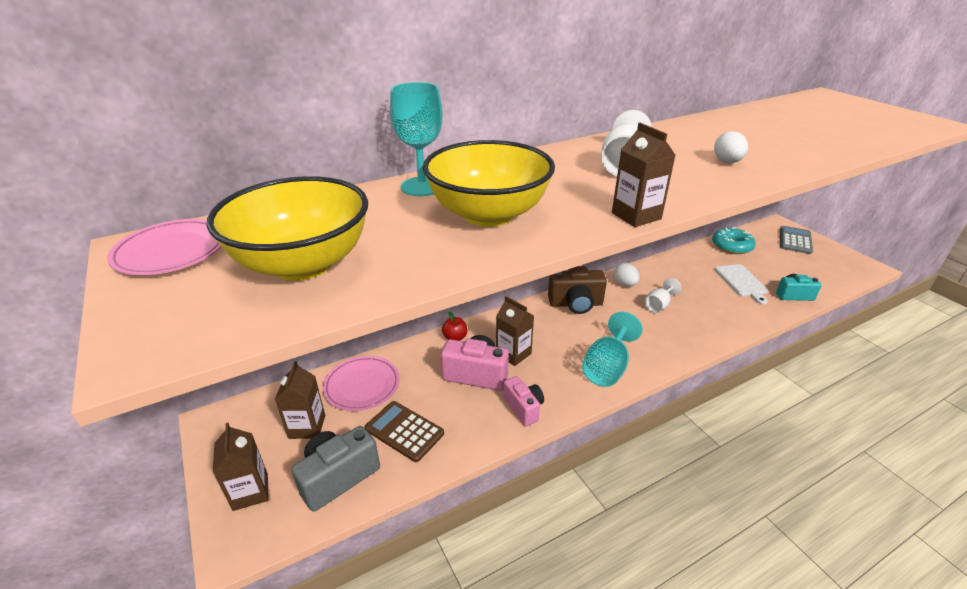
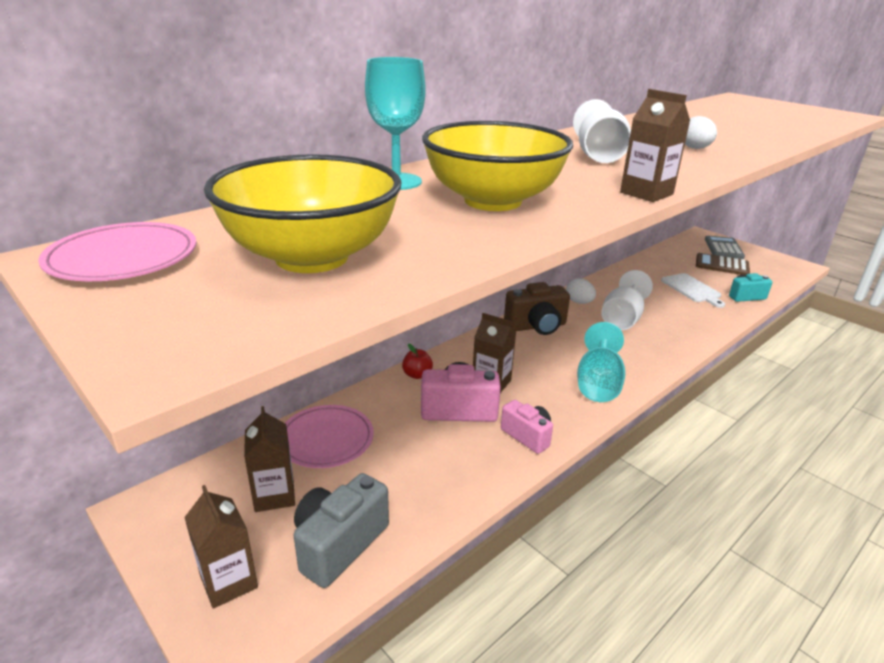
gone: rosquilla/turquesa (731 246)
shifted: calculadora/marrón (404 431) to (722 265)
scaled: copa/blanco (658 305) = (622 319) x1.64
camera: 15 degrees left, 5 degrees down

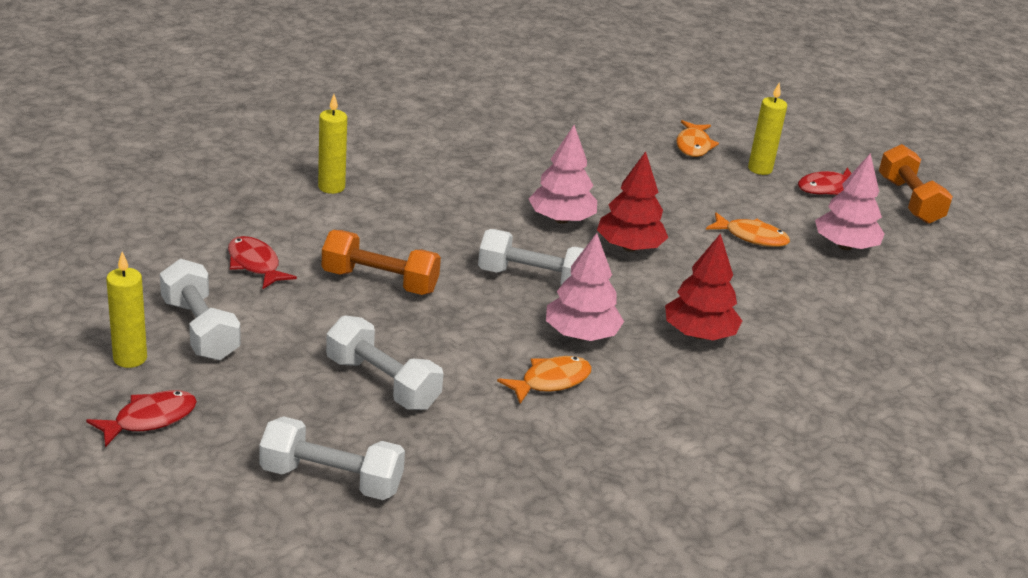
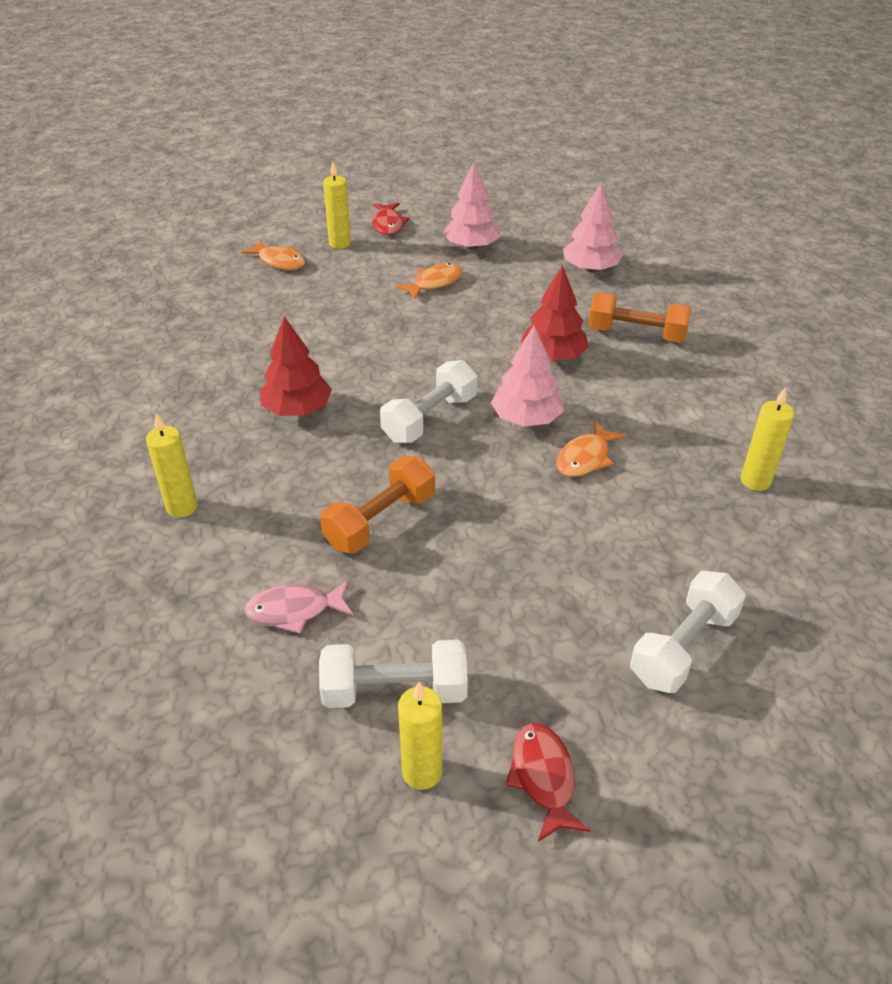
gone: mancuerna/blanco (382 383)
new: vela/amarillo (755 481)
shifted: árbol/rosa (561 219) to (590 269); árbol/rojo (629 247) to (297 409); mancuerna/naranja (909 201) to (636 334)
repainted: pez/rojo (255 264) to pez/rosa (294 610)
rotated: pez/naranja (551 381) = (585 458) 135 degrees counterclockwise
camera: 60 degrees left, 10 degrees up

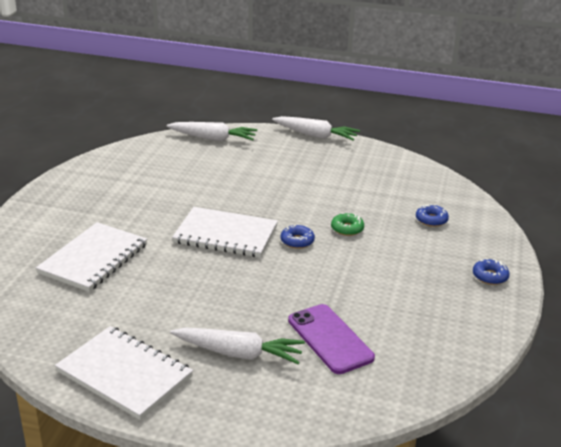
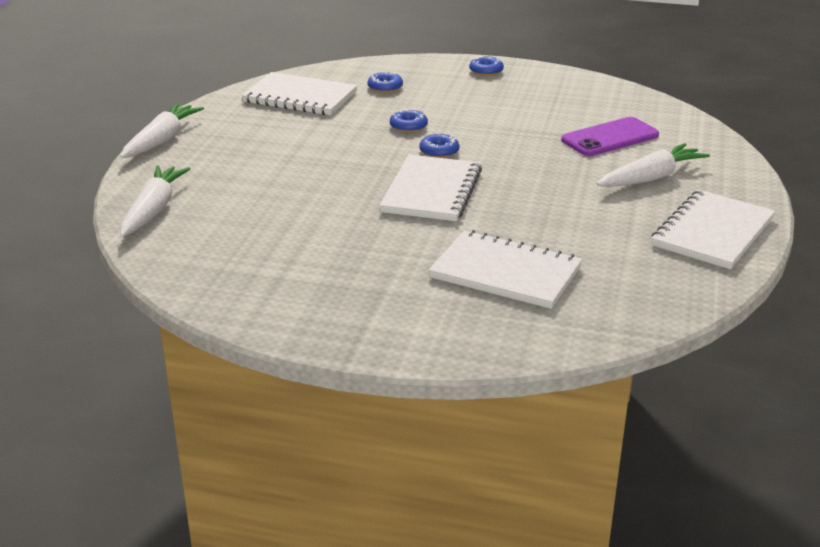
new: cuaderno/blanco (300 97)
repainted: rosquilla/verde (347 229) to rosquilla/azul (408 126)
rotated: zanahoria/blanco (239 353) = (651 177) 45 degrees clockwise
camera: 90 degrees left, 0 degrees up

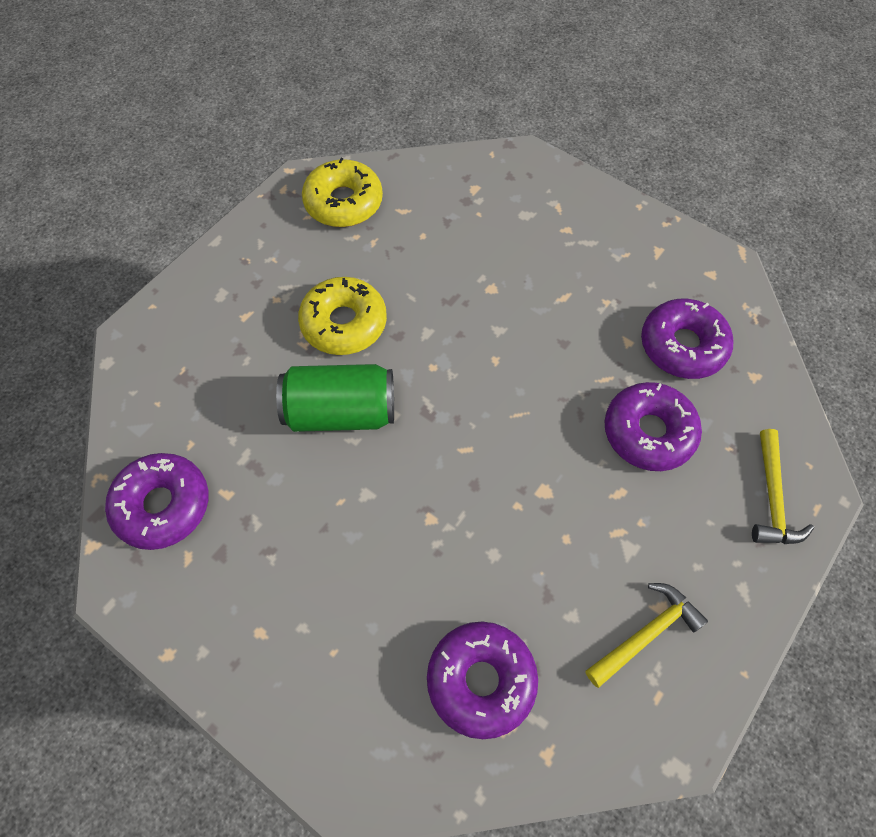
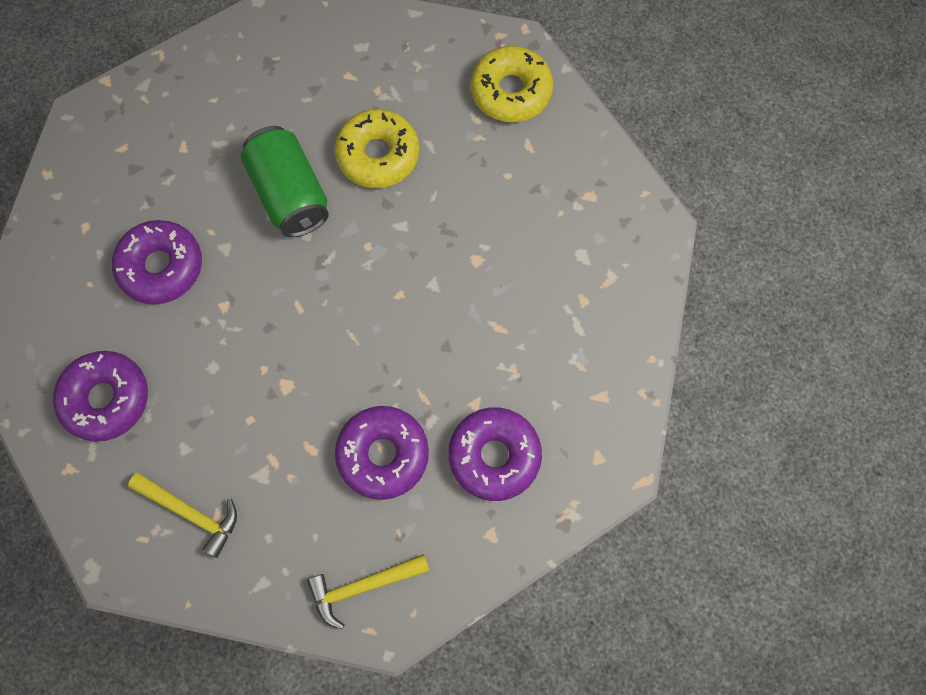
shifted: rosquilla/morado (162 505) to (161 267)
camera: 65 degrees right, 10 degrees up

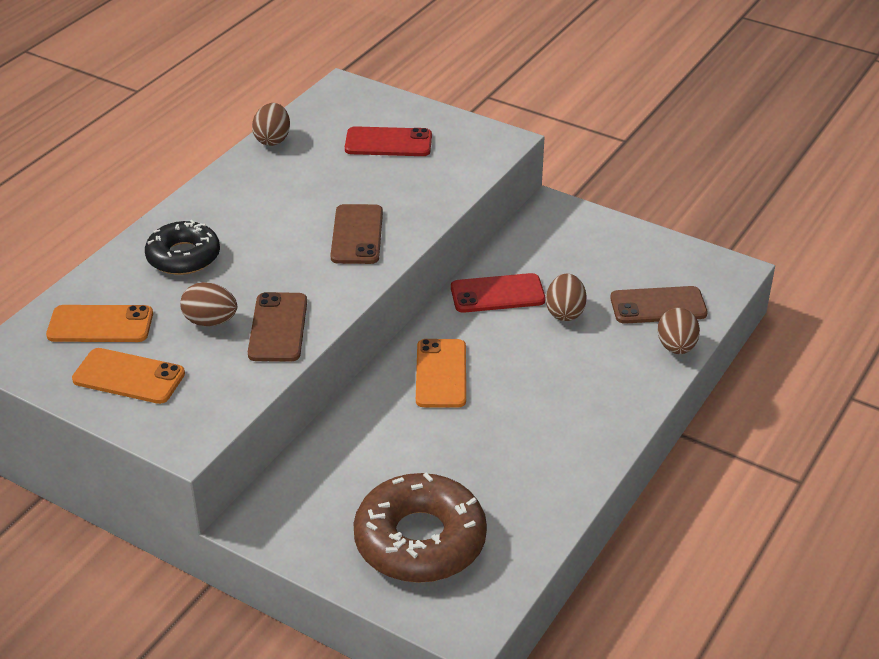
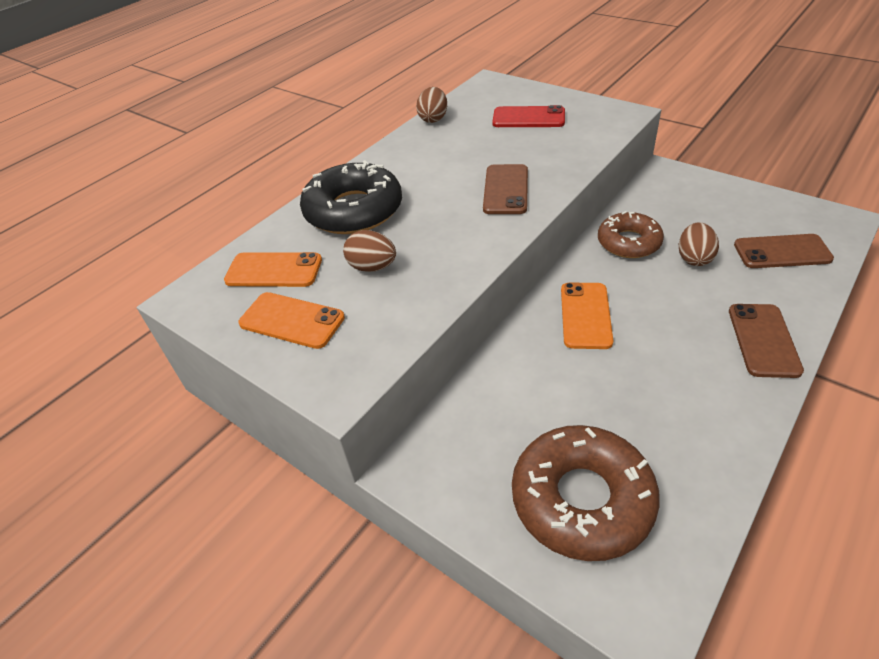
gone: huevo/marrón (676 347)
shifted: móvil/marrón (278 328) to (763 340)
swapped: móvil/rojo (497 294) to rosquilla/marrón (629 242)
scaled: rosquilla/negro (183 256) = (354 210) x1.54
camera: 10 degrees right, 5 degrees up

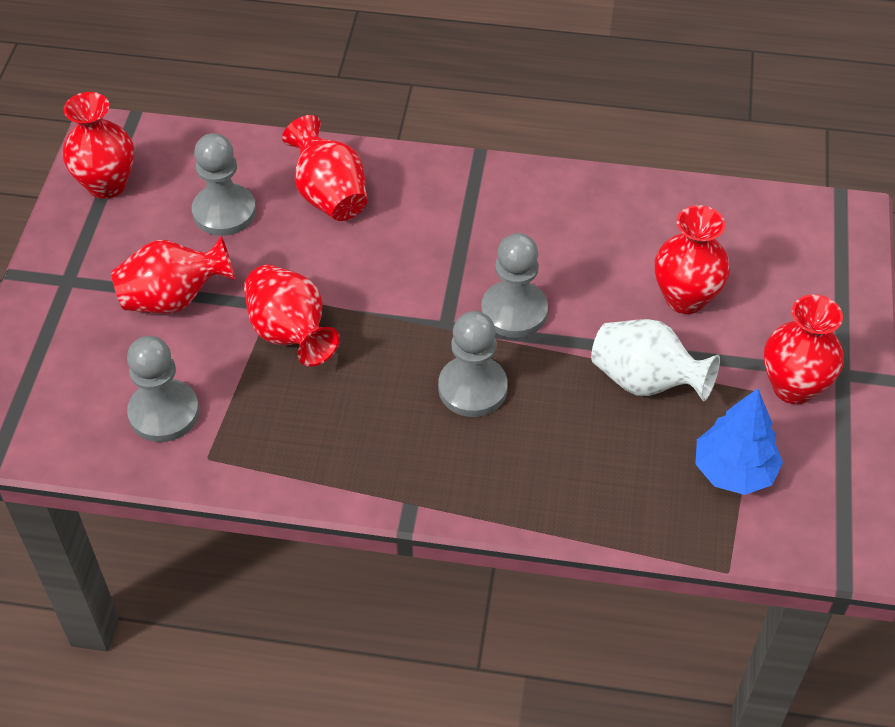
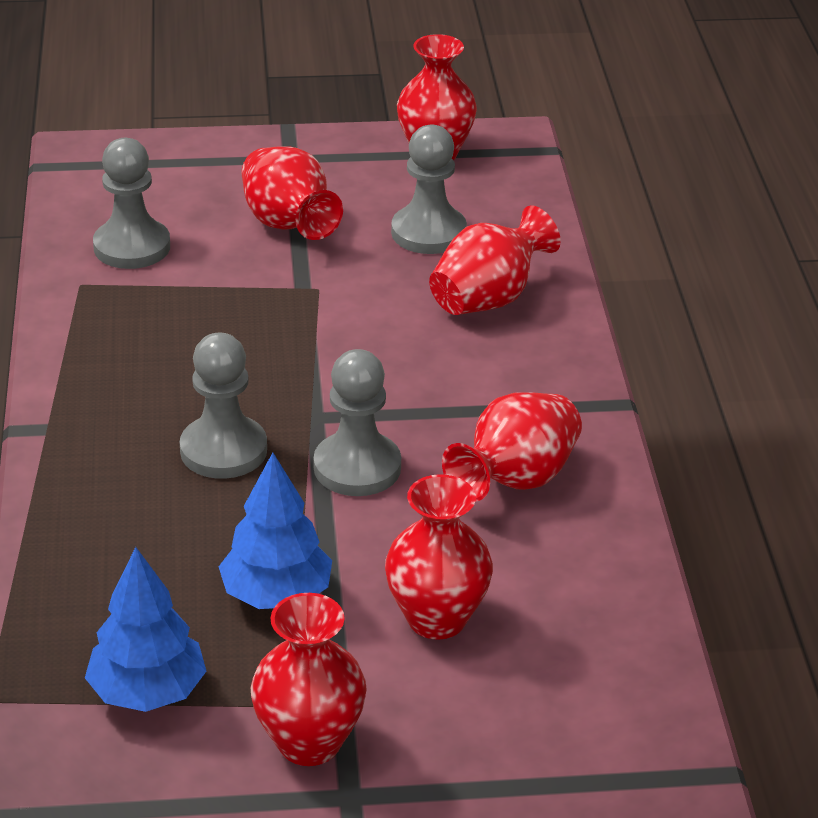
shifted: florero/rojo (290 334) to (515 480)
swapped: florero/blanco (645 381) to árbol/azul (277 595)
camera: 75 degrees right, 15 degrees down

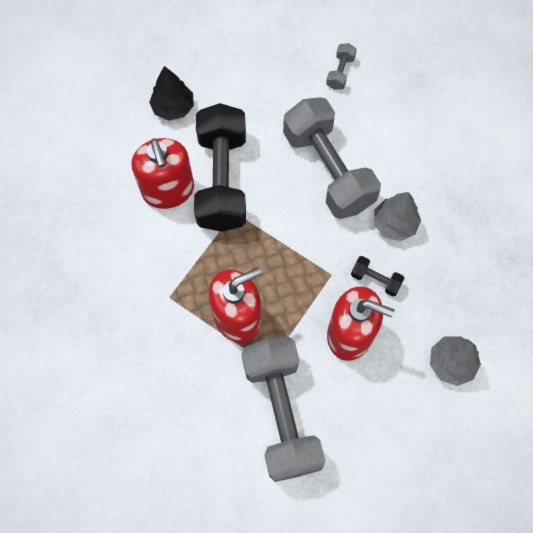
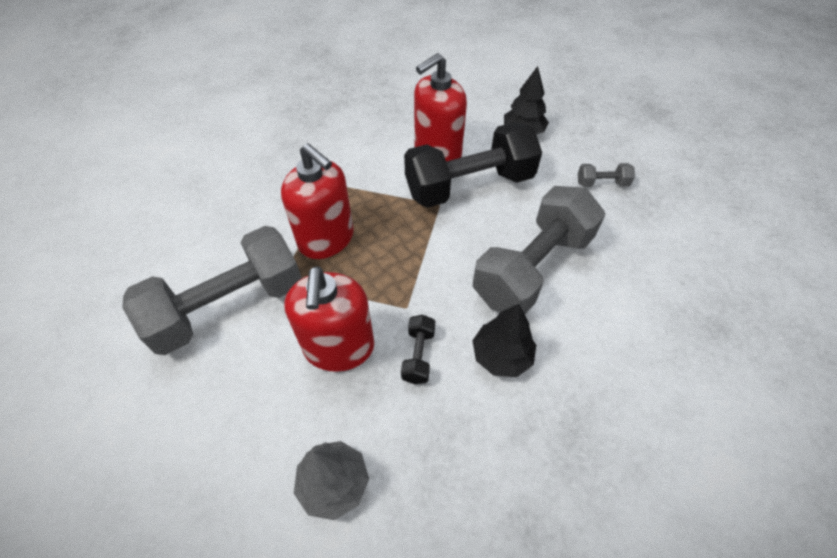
shifted: mancuerna/gris (340 72) to (602 183)
repainted: árbol/gris (394 224) to árbol/negro (501 356)
camera: 70 degrees right, 15 degrees down

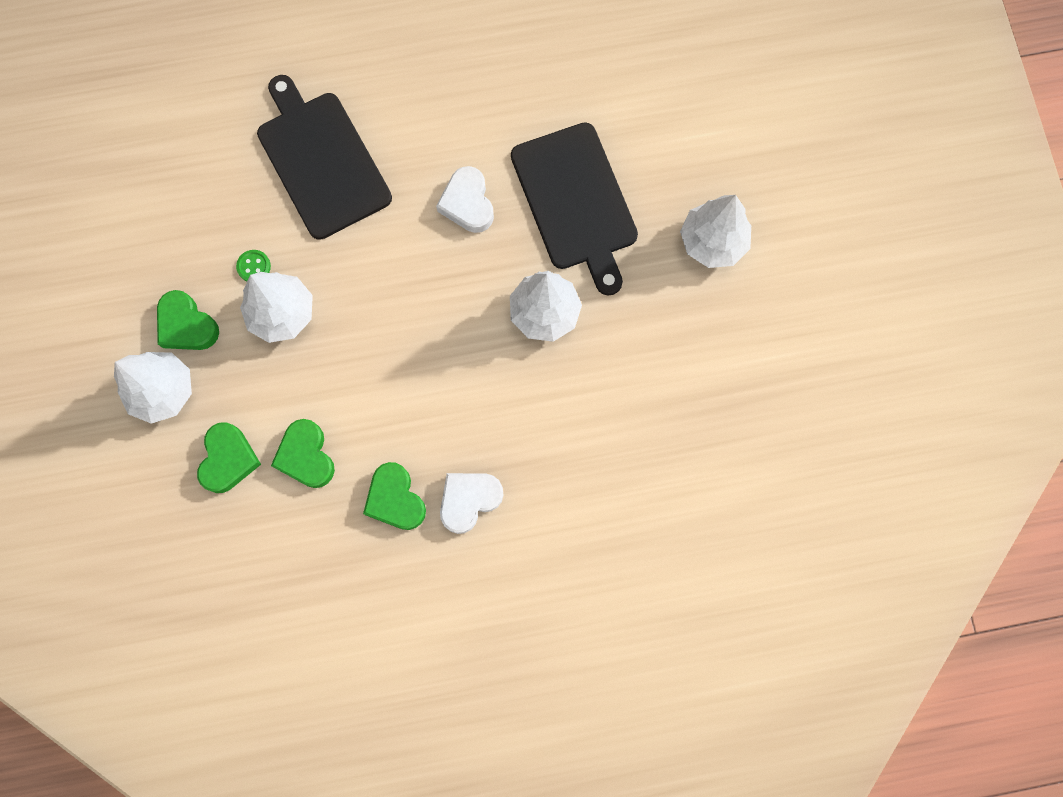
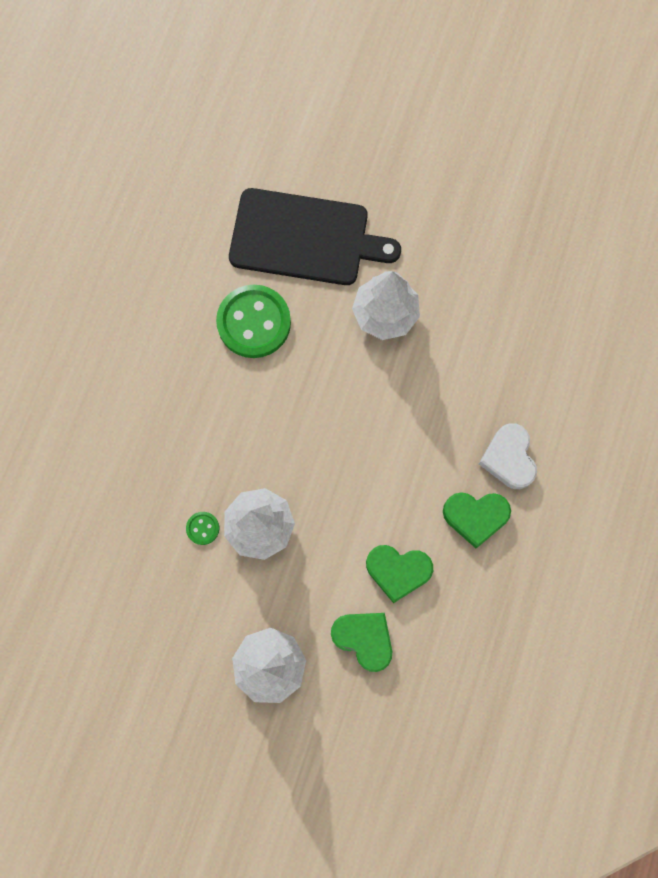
gone: corazón/verde (187 325); tabla de cortar/negro (321 160); árbol/blanco (712 242)
swapped: corazón/blanco (467 203) to botón/verde (254 322)
camera: 60 degrees left, 0 degrees up

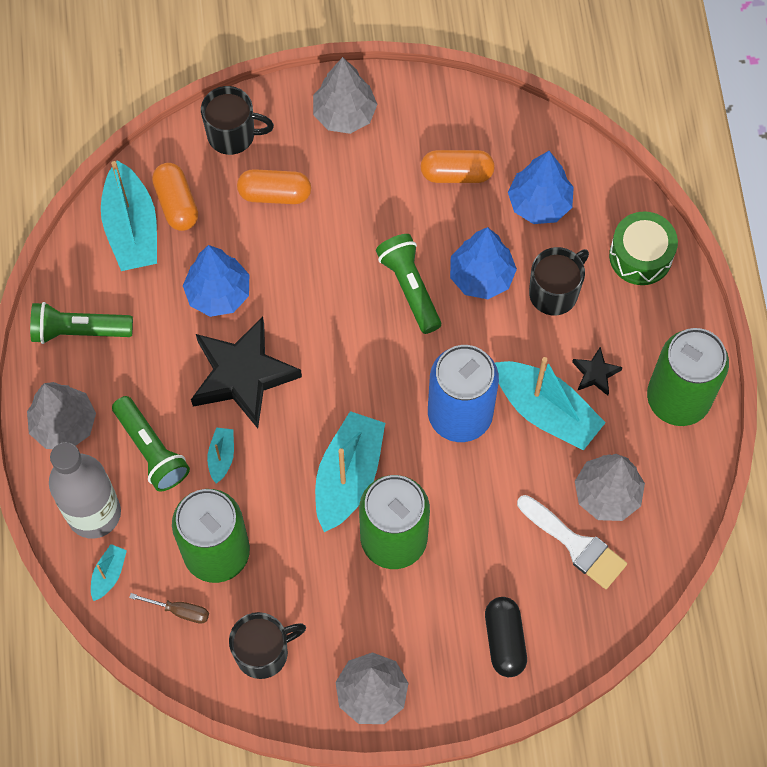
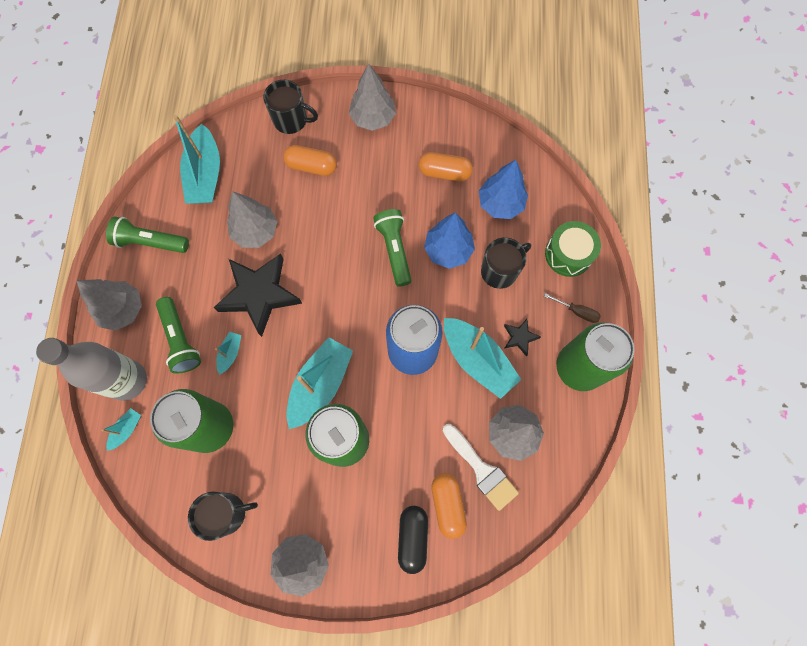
shifted: destornillador/marrón (180 611) to (577 311); cápsula/naranja (176 203) to (447 505)
repainted: árbol/azul (218 293) to árbol/gris (256 231)
camera: 10 degrees right, 5 degrees up

